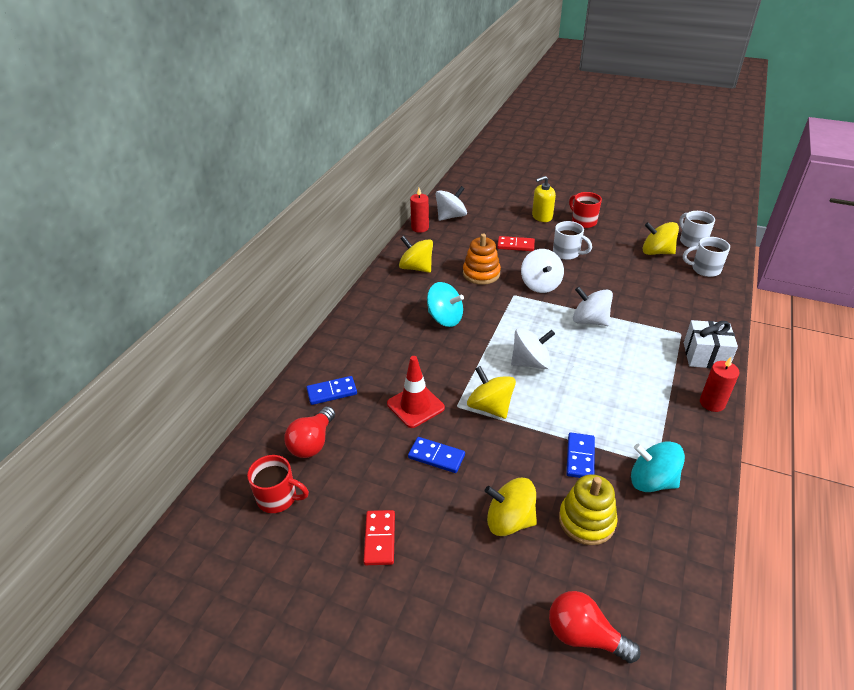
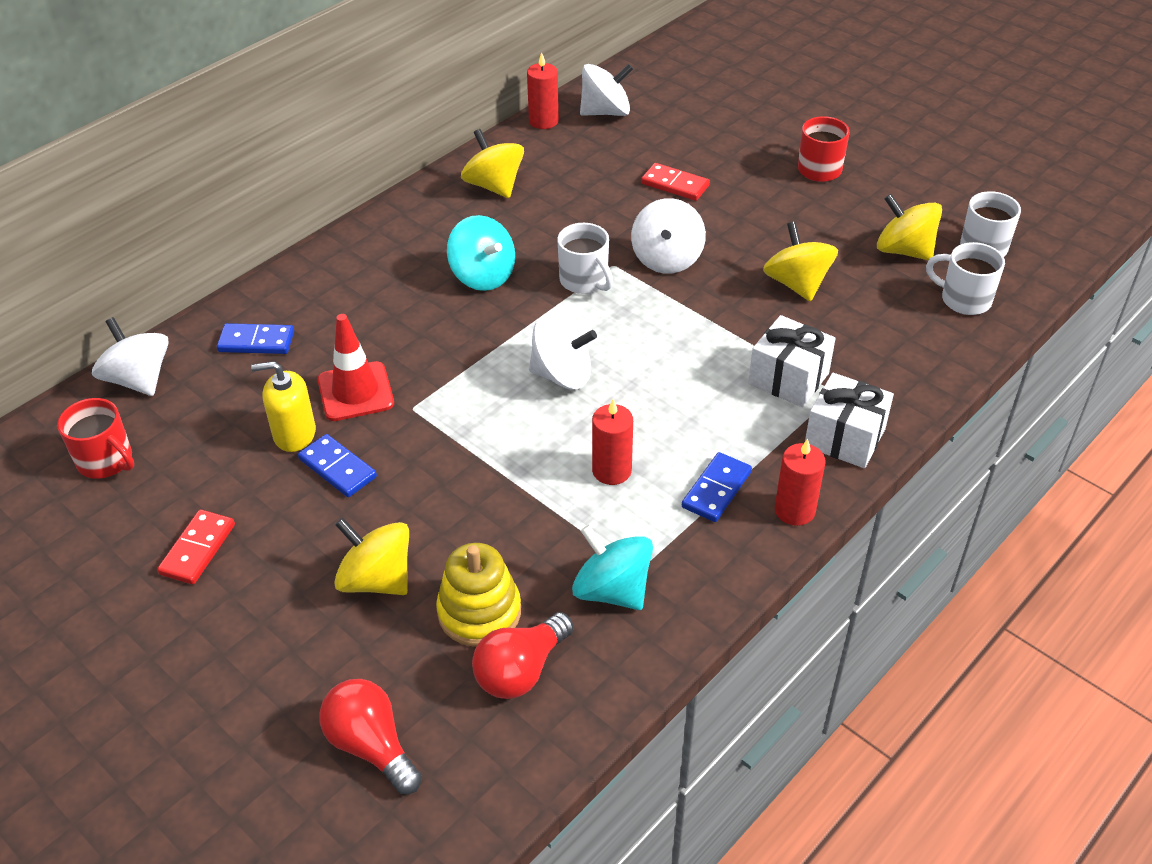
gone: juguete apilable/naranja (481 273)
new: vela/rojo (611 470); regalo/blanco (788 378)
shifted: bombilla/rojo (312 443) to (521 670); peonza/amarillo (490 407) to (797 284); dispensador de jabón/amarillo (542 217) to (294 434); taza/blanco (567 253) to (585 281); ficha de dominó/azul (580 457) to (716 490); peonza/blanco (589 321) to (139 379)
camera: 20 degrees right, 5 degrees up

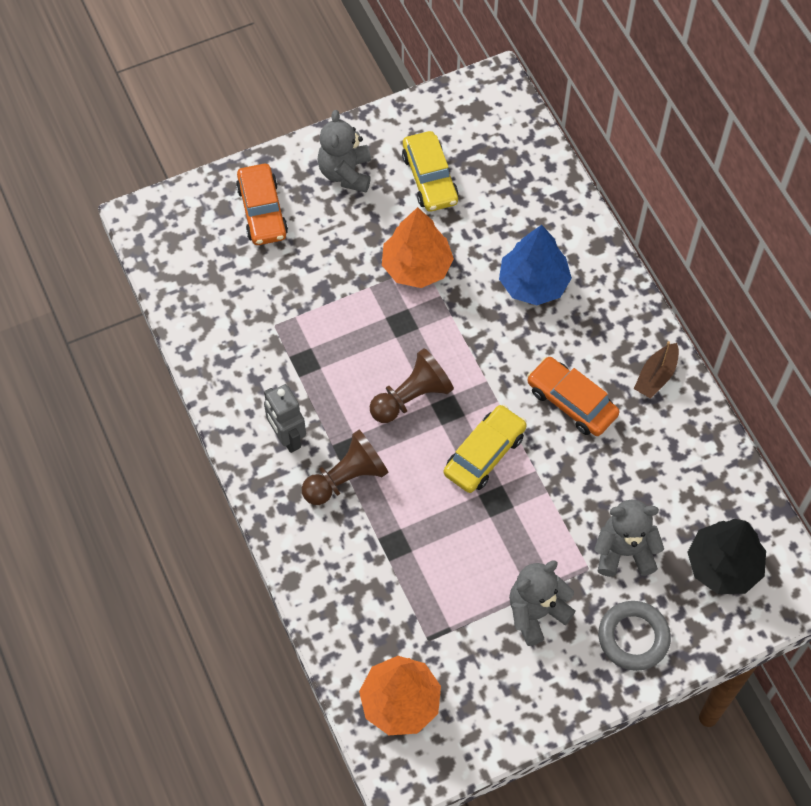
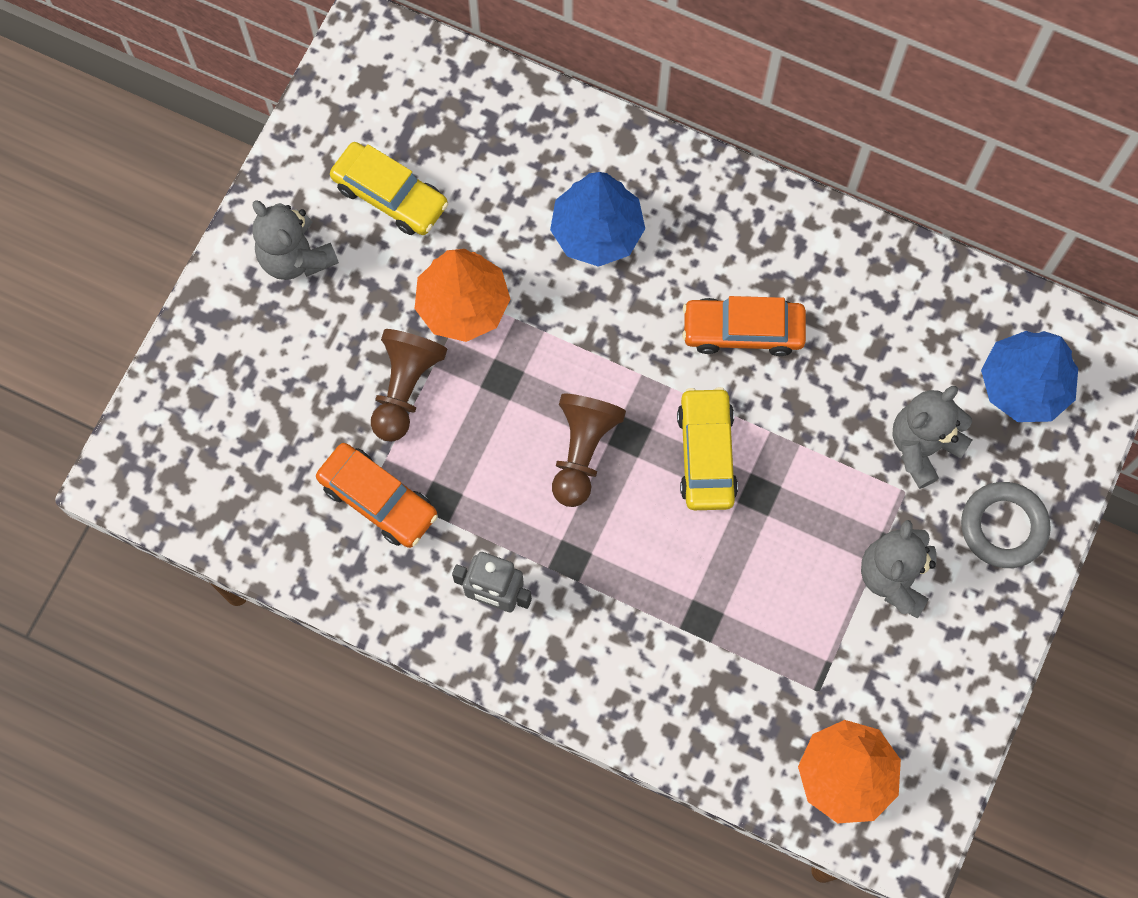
gone: barco/marrón (656 376)
shifted: coche/naranja (262 211) to (378 499); peón/marrón (346 478) to (405 388)
repainted: árbol/negro (723 565) to árbol/azul (1024 385)
camera: 40 degrees left, 10 degrees up

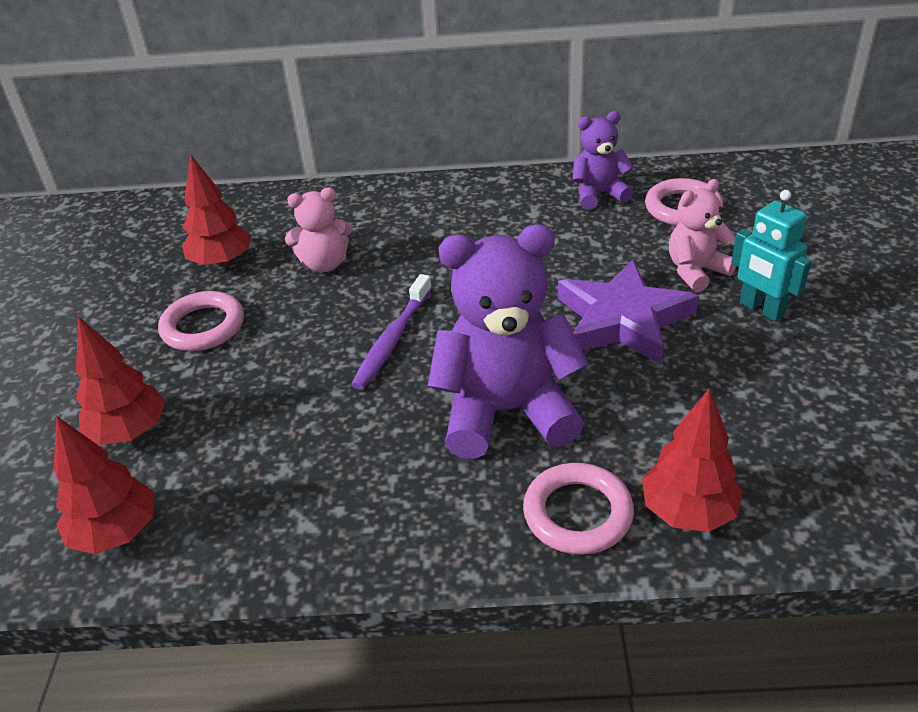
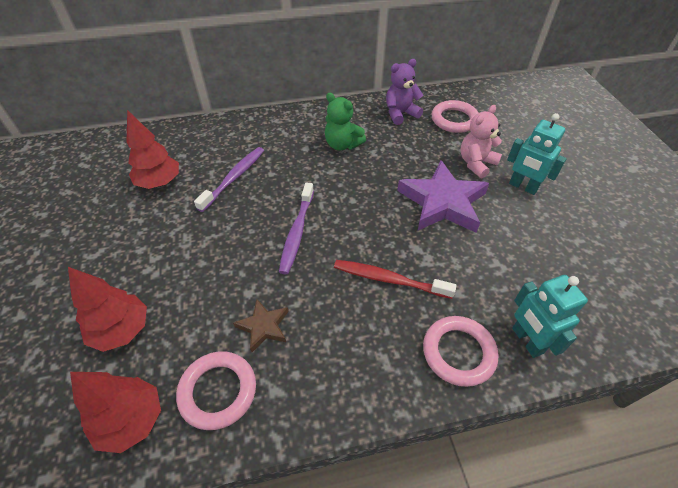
new: estrella/marrón (263 326); osito/verde (342 144)
shifted: anillo/rosa (203 326) to (218 391)
swapped: osito/rosa (324 264) to cepillo de dientes/morado (234 178); osito/morado (506 412) to cepillo de dientes/rojo (389 279); árbol/rojo (688 512) to robot/turquesa (526 341)
camera: 15 degrees left, 10 degrees up

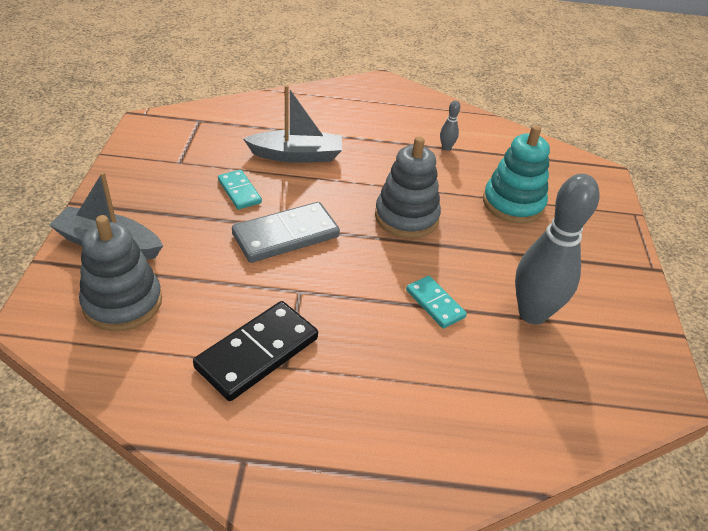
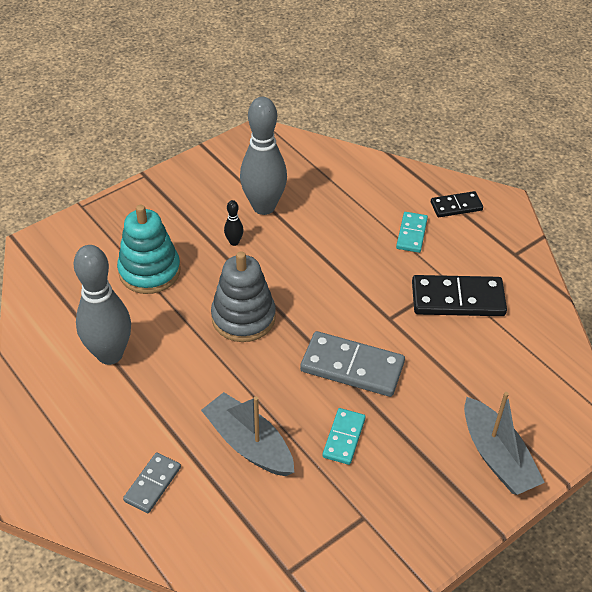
gone: juguete apilable/gris (123 302)
new: ficha de dominó/gris (152 484); bolo/negro (234 242); ficha de dominó/negro (456 206)
shifted: ficha de dominó/turquesa (435 304) to (412 234)
scaled: bolo/gris (446 148) = (110 354) x2.46
camera: 130 degrees left, 5 degrees up

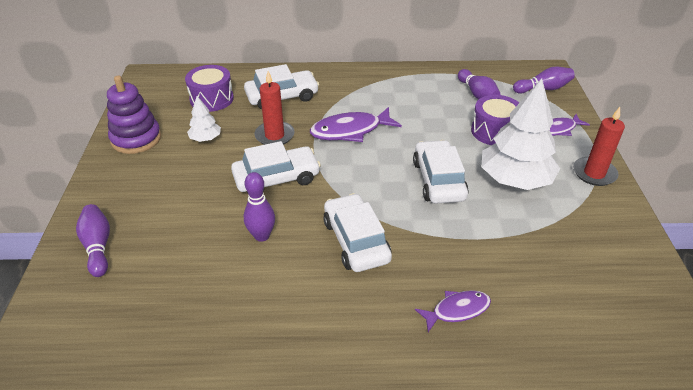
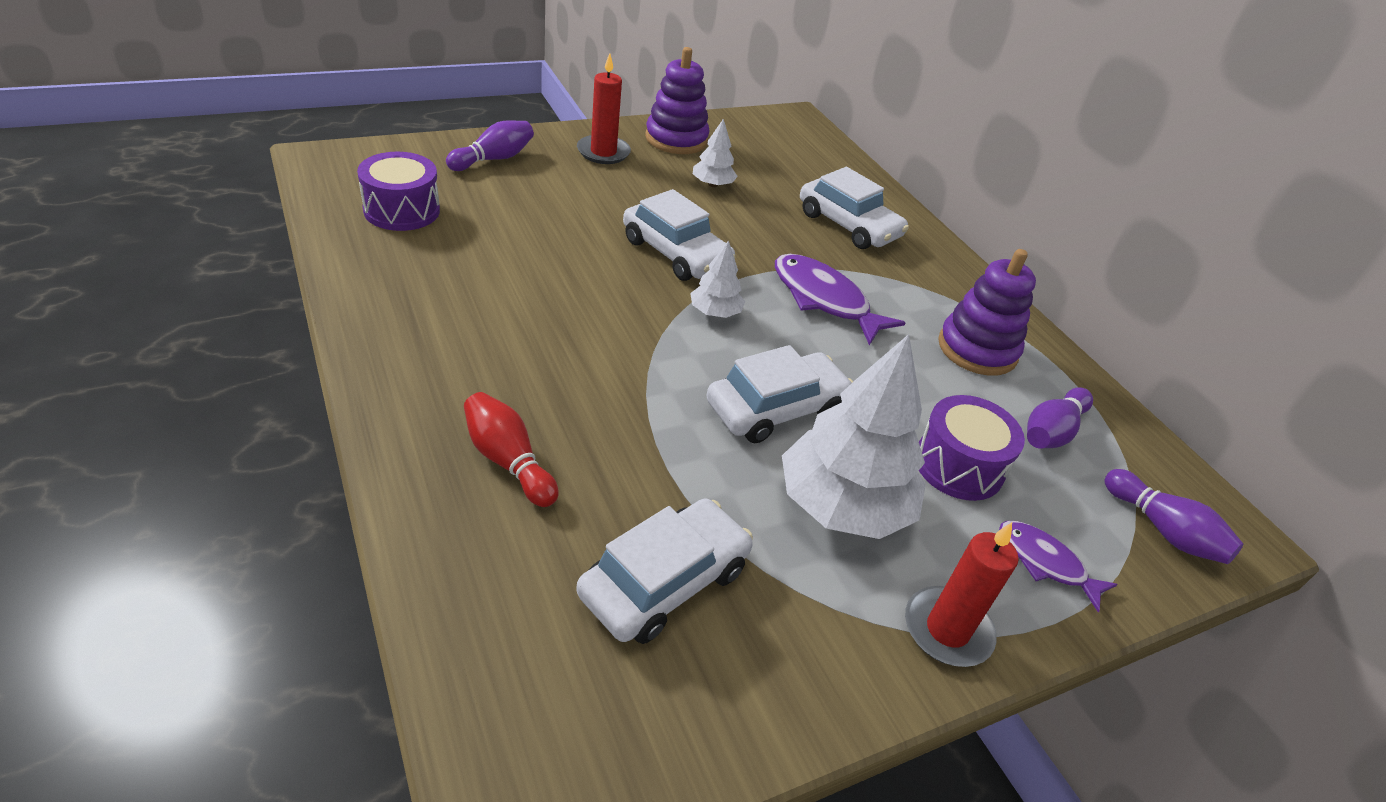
gone: bolo/morado (262 236)
new: árbol/blanco (715 312); juguete apilable/morado (977 349)
shifted: tambor/morado (211 99) to (402 210); vela/rojo (274 135) to (603 152); coche/blanco (356 241) to (664 582)
swapped: pez/morado (457 310) to bolo/rojo (508 461)
camera: 60 degrees right, 0 degrees up

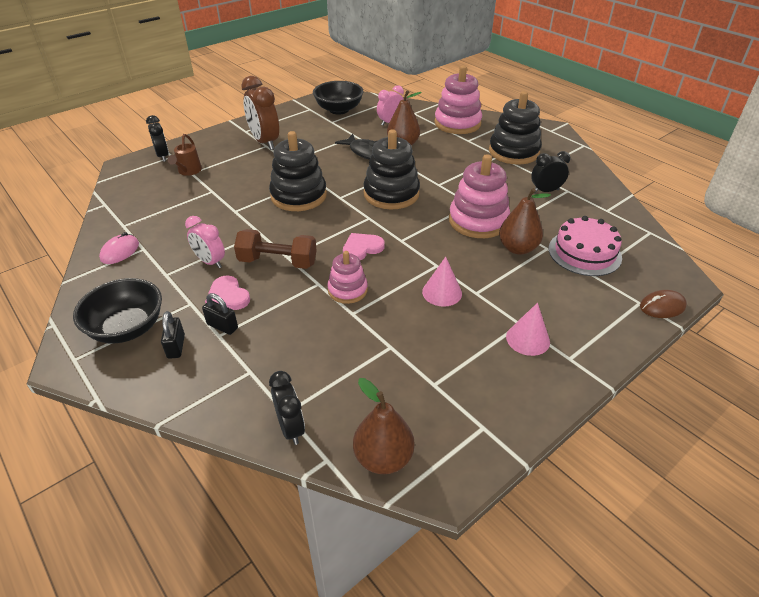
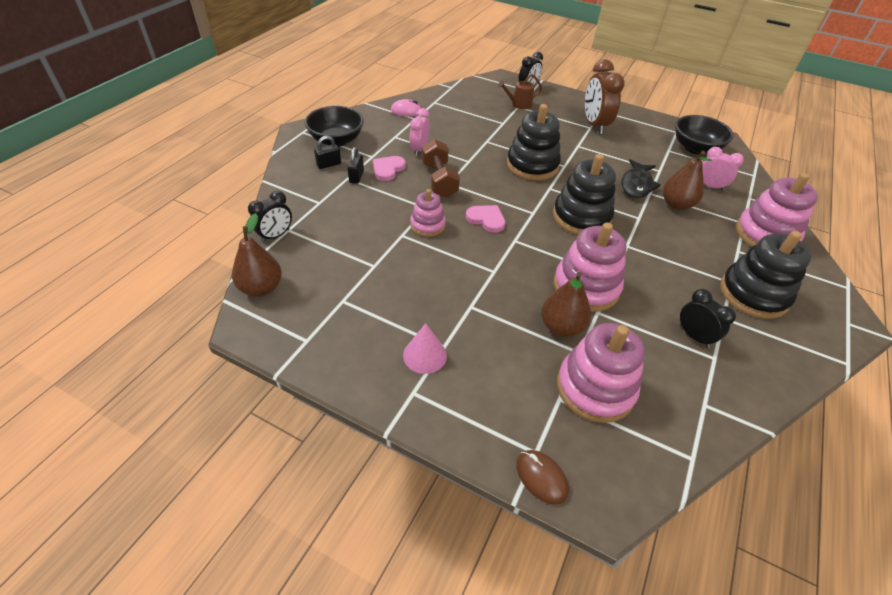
gone: cono/rosa (442 292)
swapped: tarta/rosa (584 253) to juguete apilable/rosa (595 388)
rotated: despertador/marrón (265 142) = (594 125) 45 degrees counterclockwise
camera: 65 degrees right, 5 degrees up

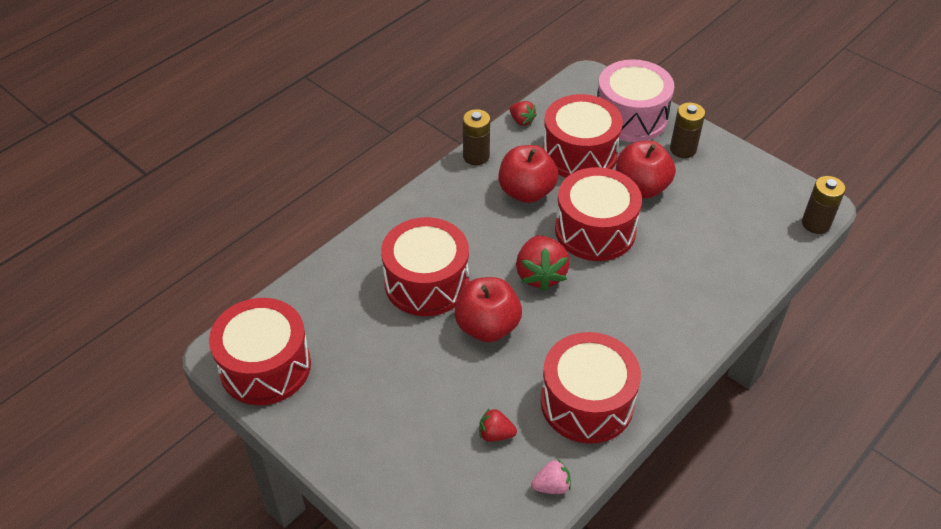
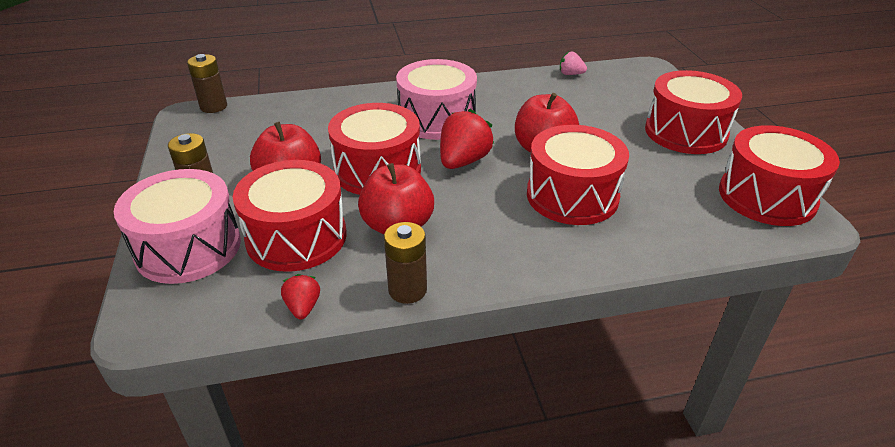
gone: fresa/rojo (495 434)
new: tambor/rosa (437 119)
shifted: tambor/rojo (587 402) to (685 132)
camera: 145 degrees left, 10 degrees down

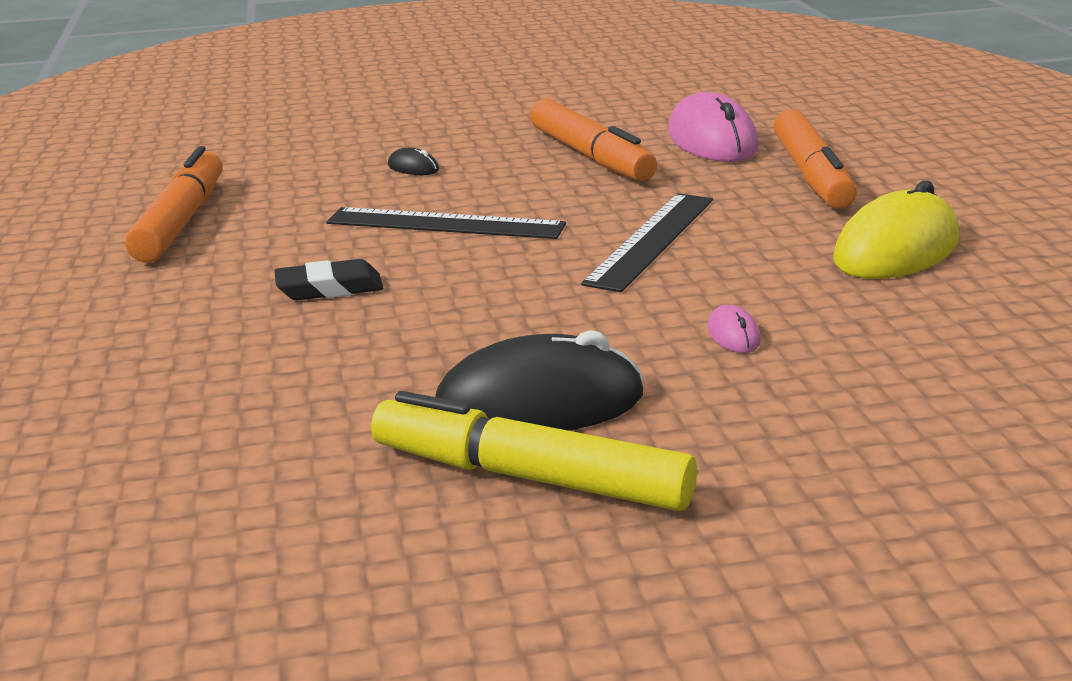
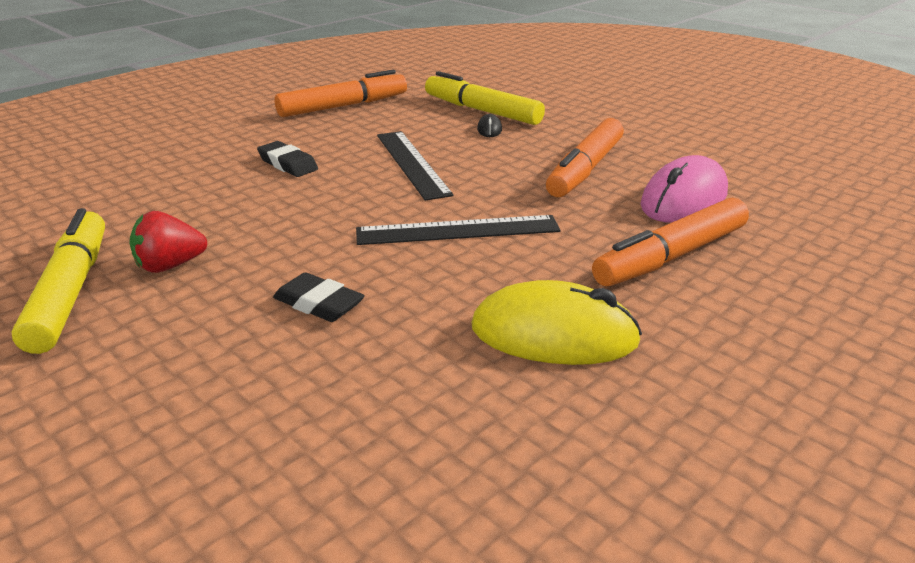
new: rotulador/amarillo (482 111)
swapped: ratón/negro (539 404) to fresa/rojo (170 266); ratón/rosa (733 335) to goma de borrar/negro (318 304)
camera: 55 degrees right, 5 degrees up

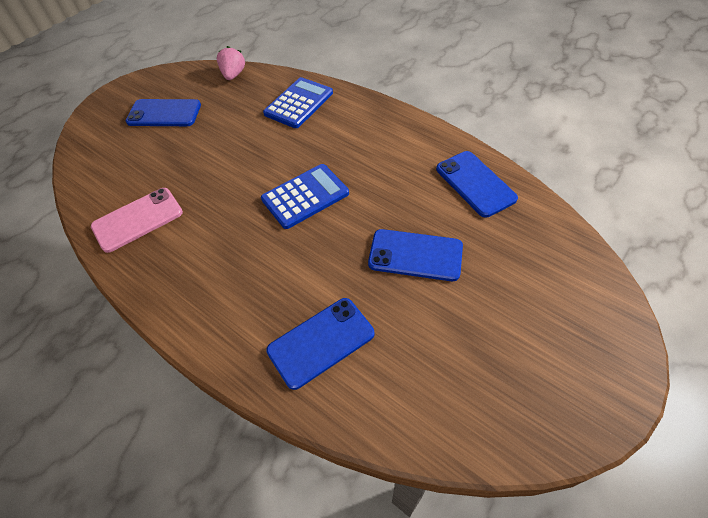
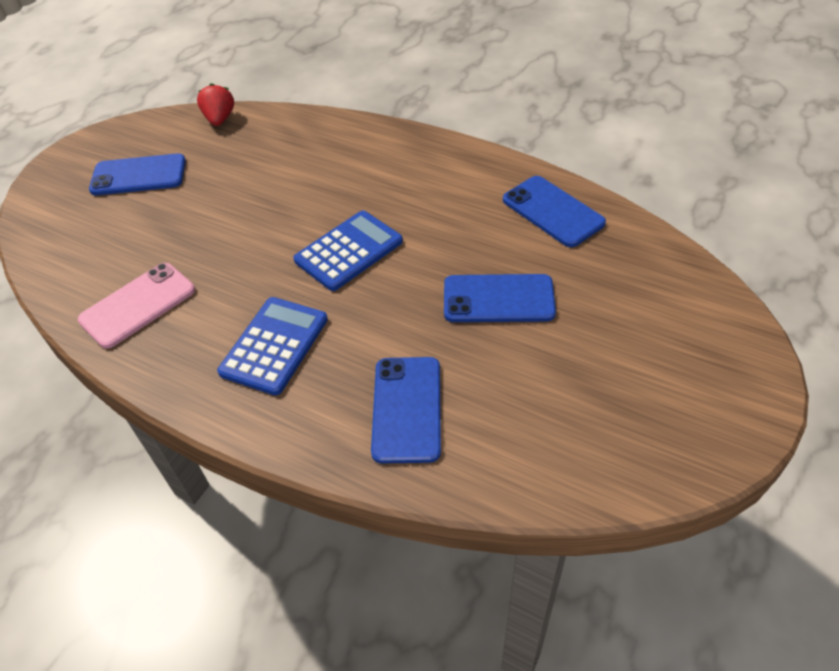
shifted: calculadora/azul (298 103) to (274 345)
repainted: fresa/rosa (233 75) to fresa/rojo (220 119)
rotated: móvil/azul (321 342) = (407 409) 45 degrees counterclockwise
camera: 10 degrees left, 5 degrees down

